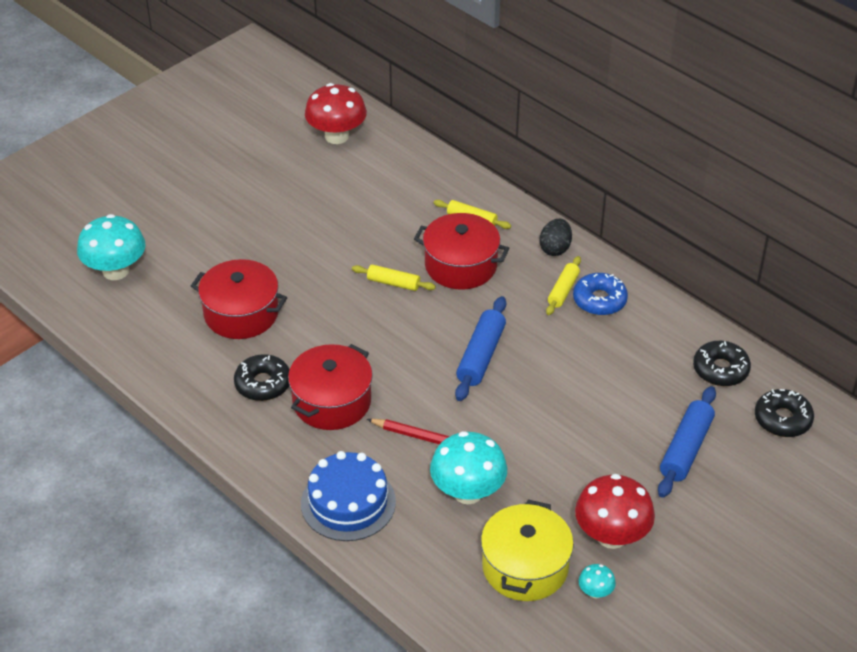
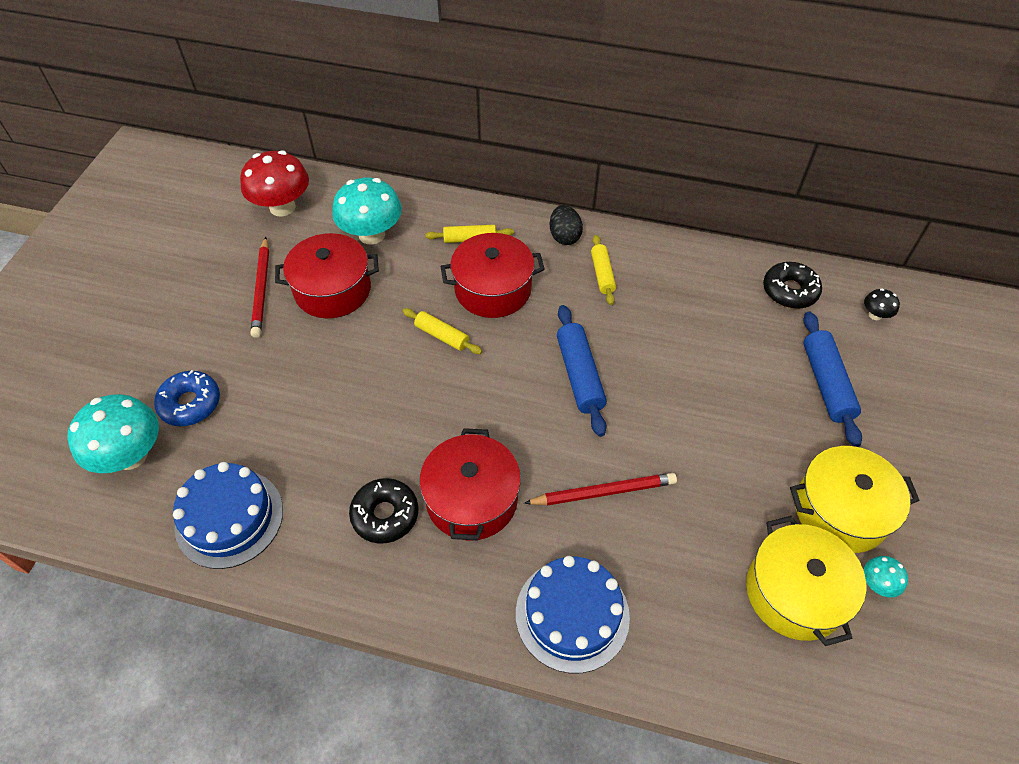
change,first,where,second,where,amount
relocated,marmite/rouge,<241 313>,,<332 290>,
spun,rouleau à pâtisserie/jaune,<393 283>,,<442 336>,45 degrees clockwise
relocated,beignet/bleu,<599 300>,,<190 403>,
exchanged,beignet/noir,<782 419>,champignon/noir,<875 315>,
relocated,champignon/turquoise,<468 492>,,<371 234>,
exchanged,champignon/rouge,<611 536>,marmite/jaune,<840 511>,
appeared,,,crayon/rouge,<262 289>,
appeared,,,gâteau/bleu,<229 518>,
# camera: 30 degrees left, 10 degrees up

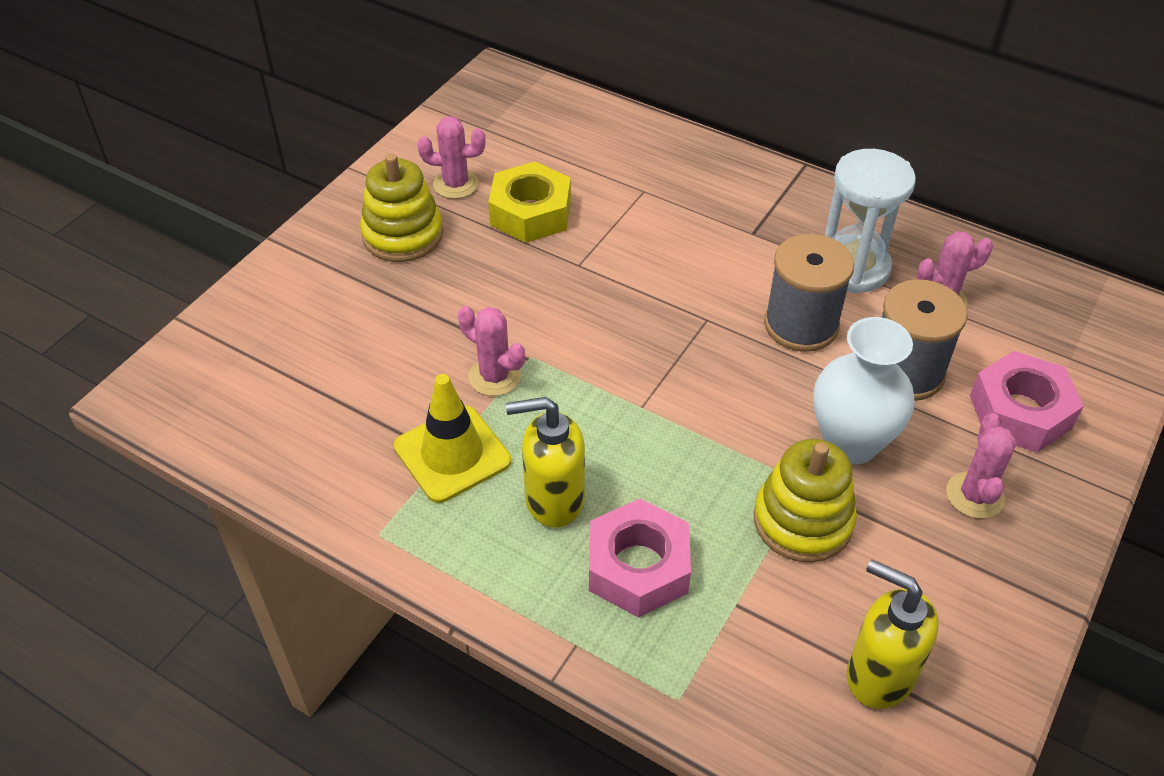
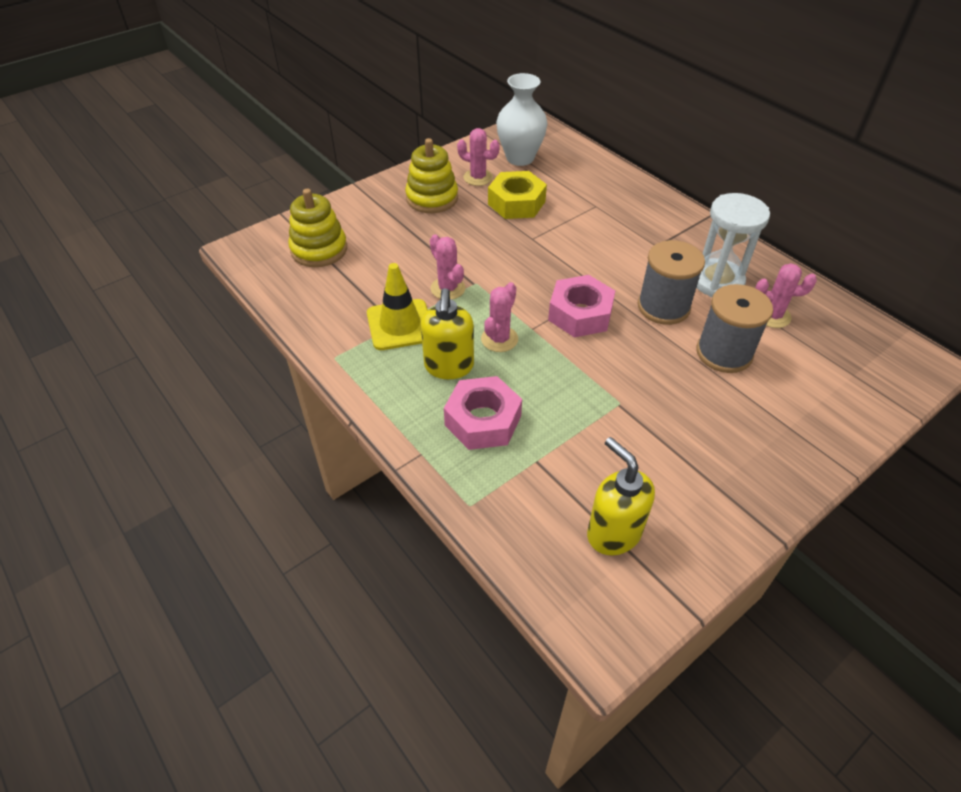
change,first,where,second,where,amount
relocated,vase/blanc,<850 443>,,<520 158>,
relocated,écrou/rose,<1020 412>,,<580 314>,
spun,distributeur de savon/jaune,<553 500>,,<449 367>,105 degrees counterclockwise
relocated,cactus/rose,<974 495>,,<499 339>,
relocated,jouet à empiler/jaune,<802 521>,,<319 249>,
# camera: 20 degrees right, 0 degrees up

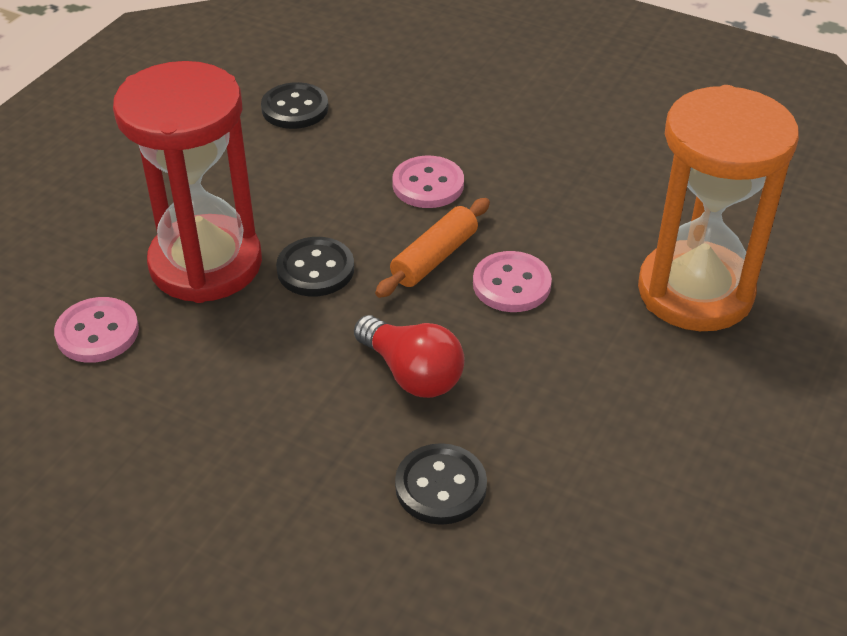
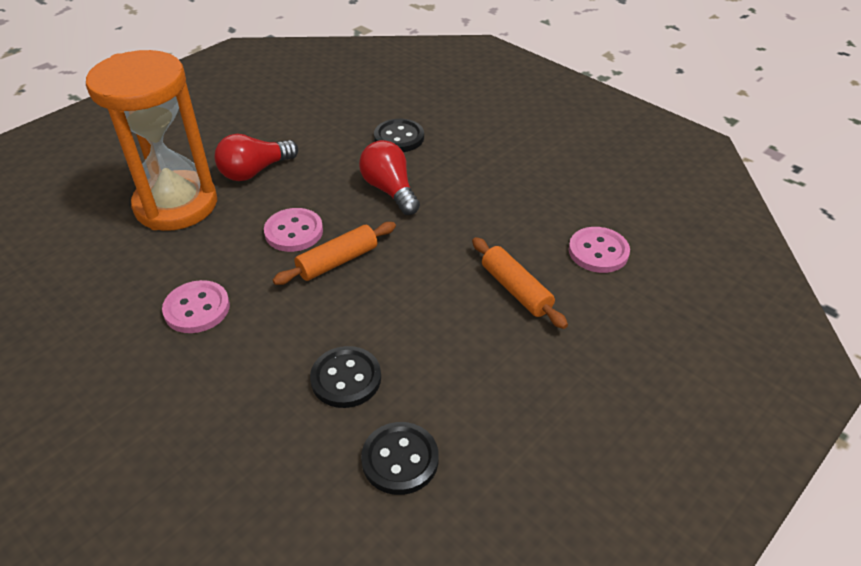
change,first,where,second,where,amount
exchanged,sablier/rouge,<206 264>,rouleau à pâtisserie/orange,<516 290>,
relocated,bouton/rose,<428 184>,,<197 308>,
relocated,bouton/noir,<315 269>,,<346 378>,
appeared,,,ampoule/rouge,<255 171>,
# camera: 165 degrees left, 0 degrees up

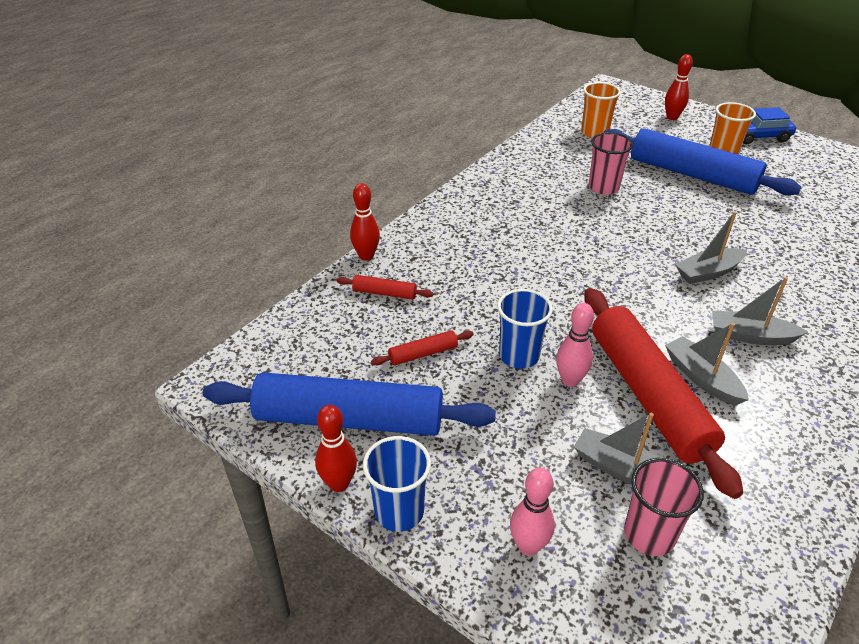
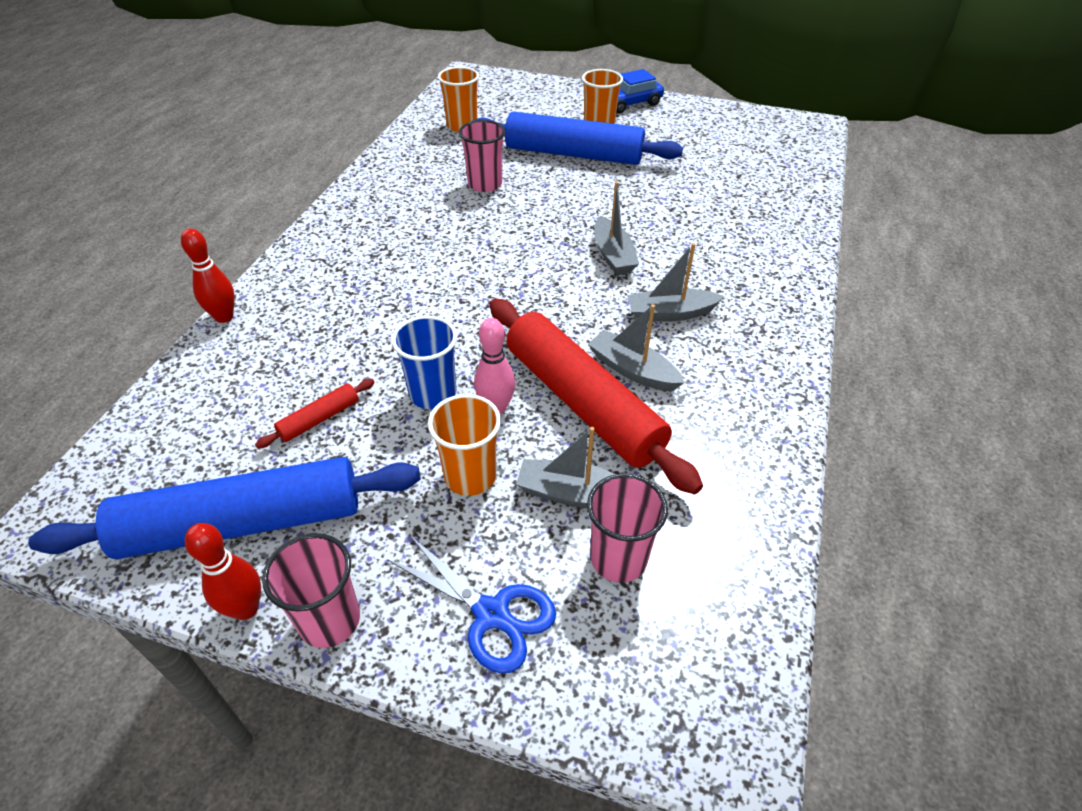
change,first,where,second,where,amount
missing,quille/rouge,<672 117>,,,
spun,bateau/gris,<708 272>,,<613 255>,60 degrees counterclockwise
missing,rouleau à pâtisserie/rouge,<384 293>,,,
colour,gobelet/bleu,<399 511>,gobelet/rose,<329 620>,
exchanged,quille/rose,<528 546>,ciseaux/bleu,<491 614>,
appeared,,,gobelet/orange,<470 476>,
# camera: 20 degrees left, 5 degrees up

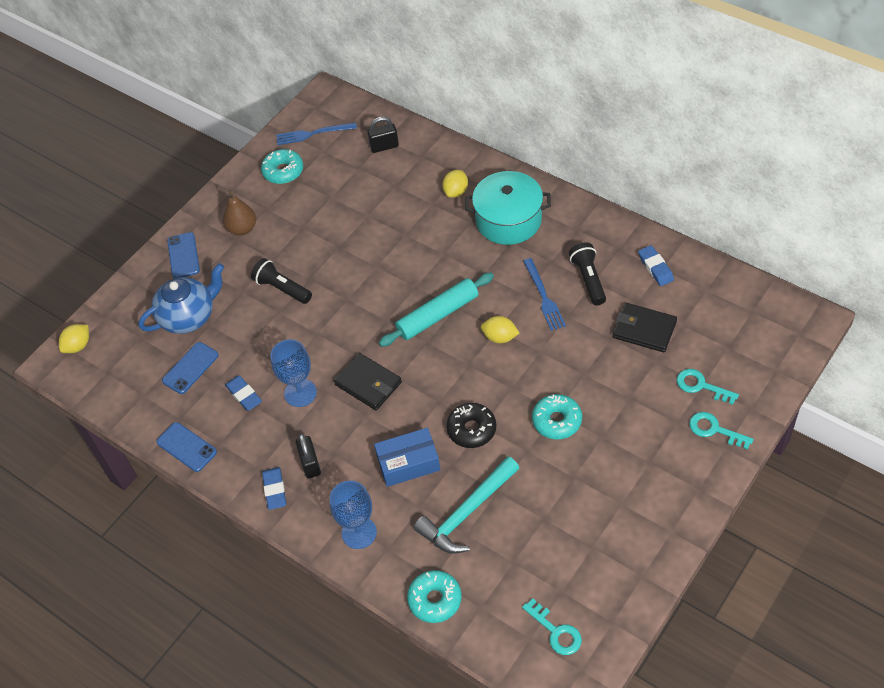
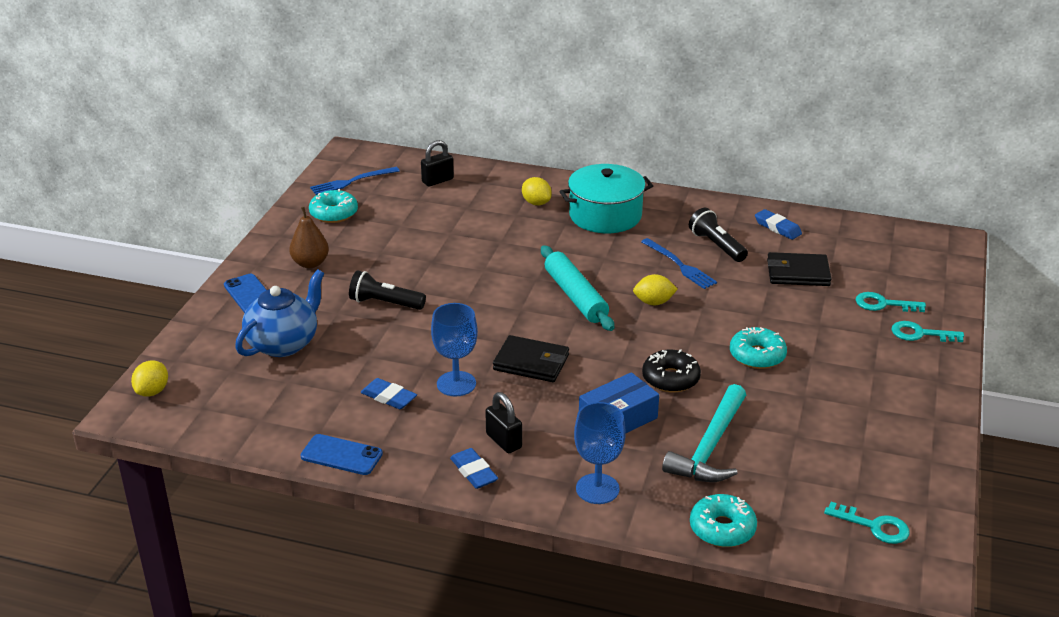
change,first,where,second,where,amount
spun,citron/jaune,<456 192>,,<536 203>,45 degrees counterclockwise
spun,rouleau à pâtisserie/turquoise,<437 315>,,<575 296>,60 degrees counterclockwise
missing,téléphone/bleu,<190 368>,,,
# camera: 25 degrees left, 20 degrees down

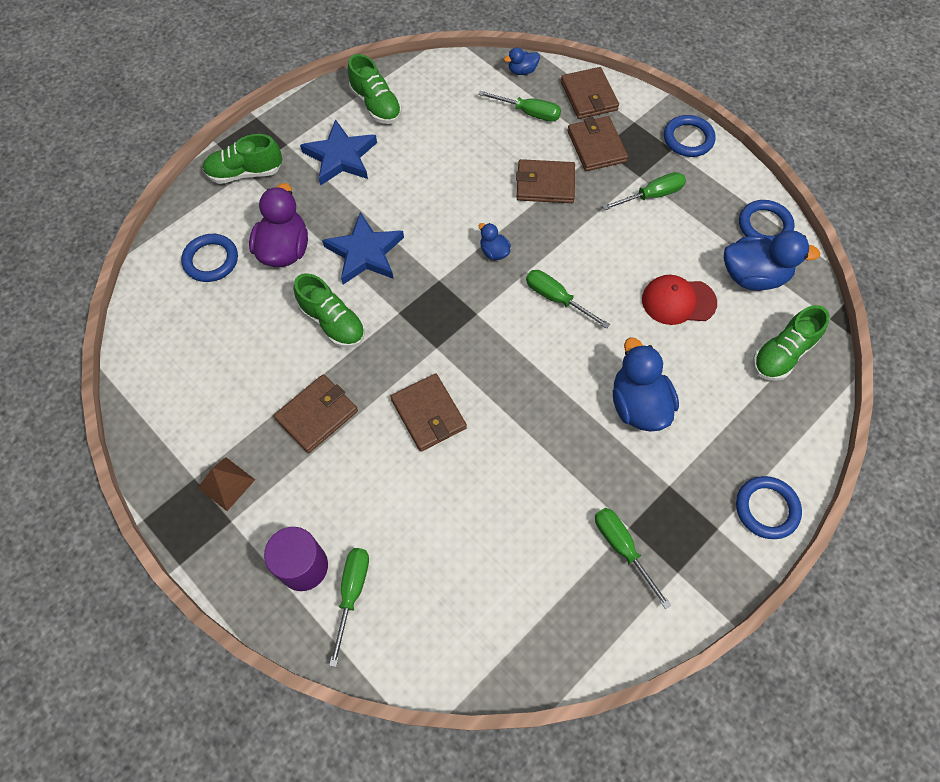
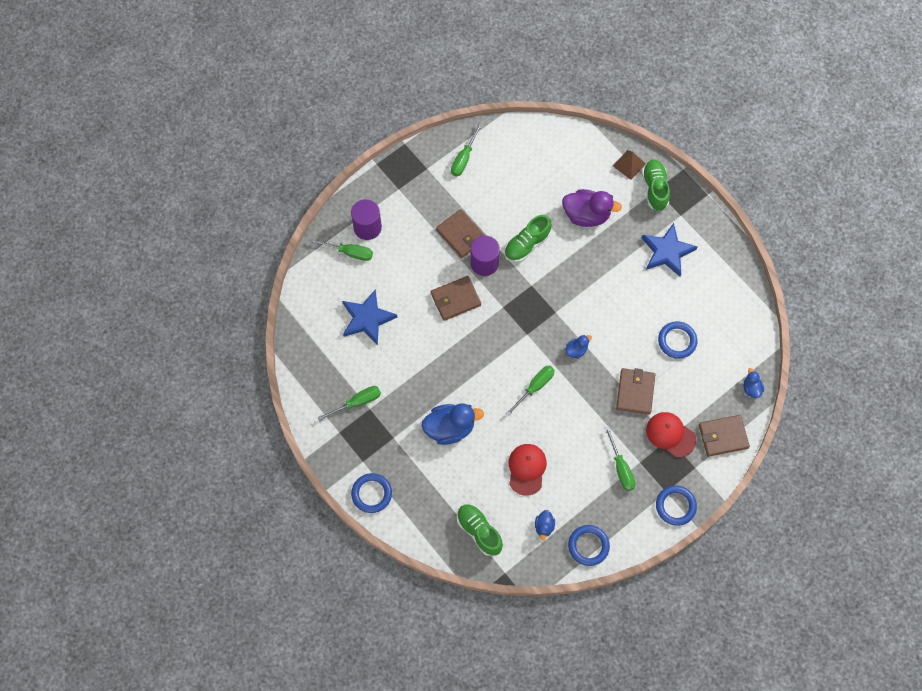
change,first,where,second,where,amount
missing,chaussure/vert,<376 105>,,,
relocated,tournevis/vert,<529 113>,,<464 158>,
exchanged,portefeuille/marron,<596 146>,casquette/rouge,<670 434>,
relocated,étoile/bleu,<365 253>,,<367 319>,
size,canard/bleu,<753 276>,,<544 526>,x0.50
relocated,anneau/bleu,<211 260>,,<677 341>,
relocated,pyramide/marron,<226 483>,,<629 164>,
appeared,,,cylindre/violet,<484 263>,
# camera: 95 degrees right, 5 degrees up

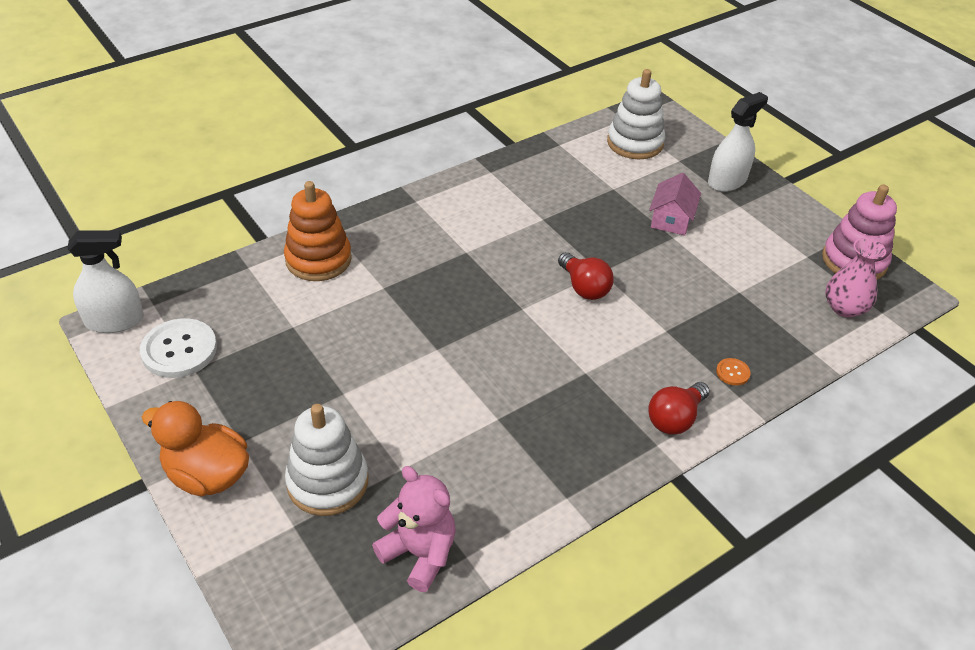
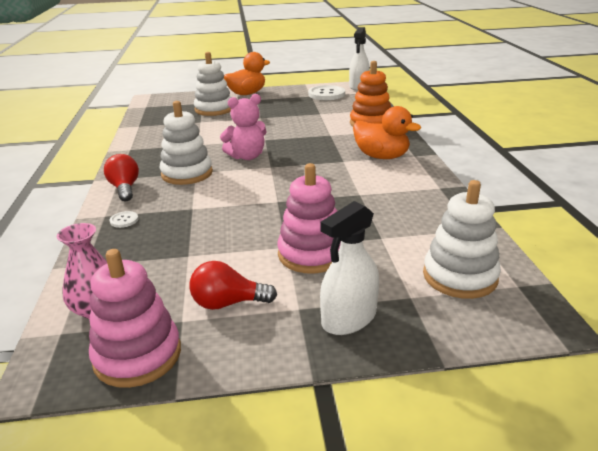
change,first,where,second,where,amount
spun,vaporisateur/blanc,<727 181>,,<349 318>,60 degrees clockwise
exchanged,maison/rose,<671 219>,jouet à empiler/rose,<311 254>,
relocated,ampoule/rouge,<584 287>,,<228 303>,
colour,bouton/orange,<732 372>,bouton/blanc,<124 220>,
relocated,ours en peluche/rose,<419 554>,,<247 156>,
appeared,,,jouet à empiler/blanc,<187 173>,
appeared,,,canard/orange,<381 156>,
# camera: 120 degrees right, 15 degrees down

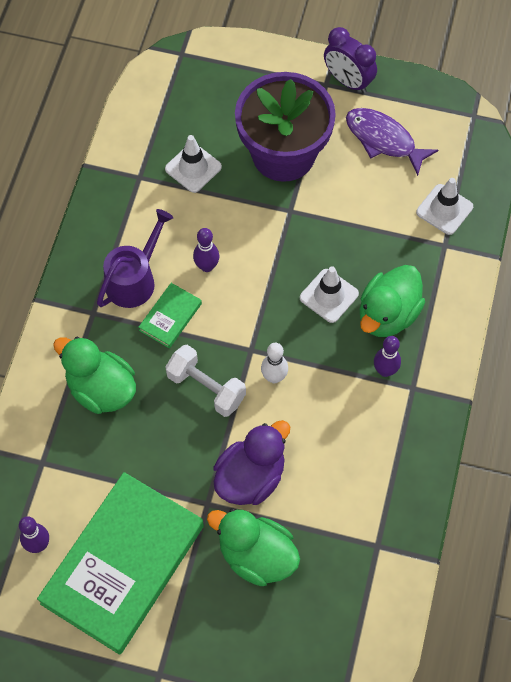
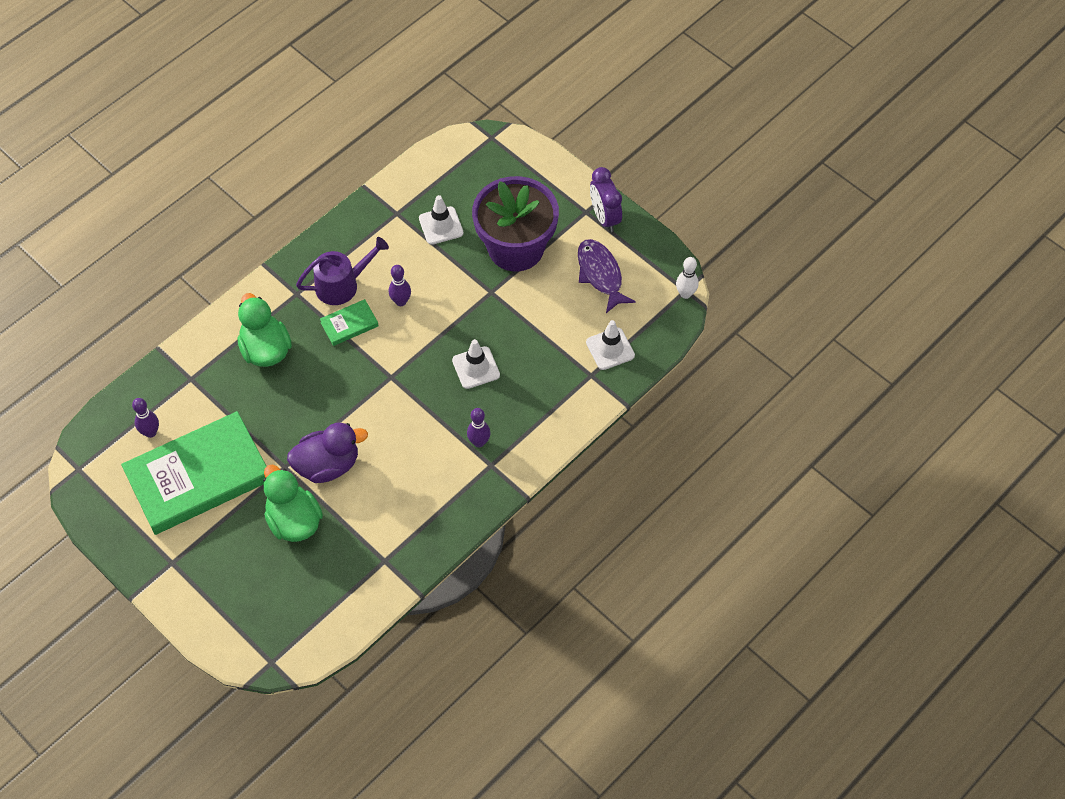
change,first,where,second,where,amount
missing,canard/vert,<388 314>,,,
relocated,quille/blanc,<274 377>,,<685 294>,
missing,haltère/blanc,<206 388>,,,
# camera: 30 degrees right, 5 degrees down

